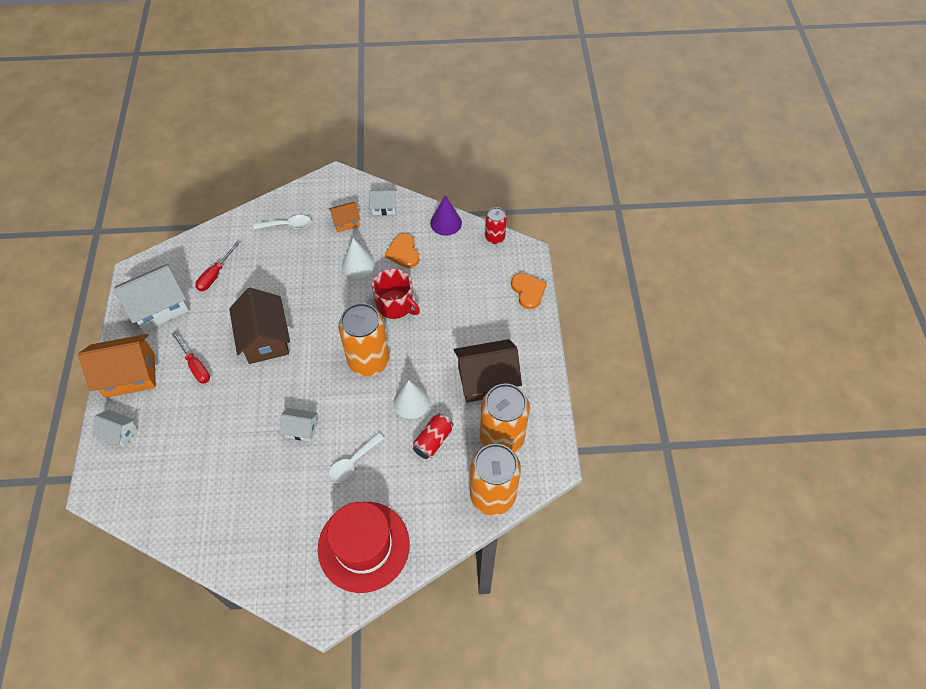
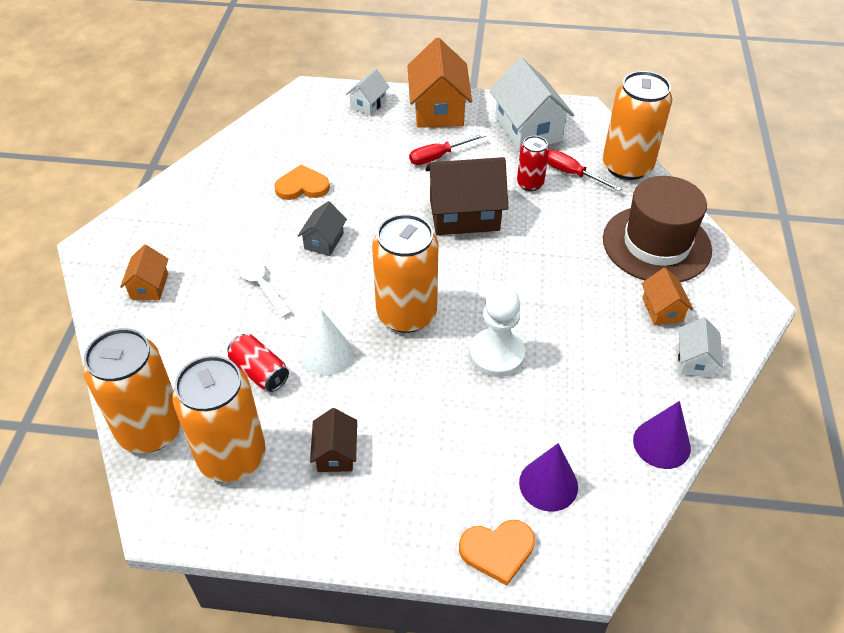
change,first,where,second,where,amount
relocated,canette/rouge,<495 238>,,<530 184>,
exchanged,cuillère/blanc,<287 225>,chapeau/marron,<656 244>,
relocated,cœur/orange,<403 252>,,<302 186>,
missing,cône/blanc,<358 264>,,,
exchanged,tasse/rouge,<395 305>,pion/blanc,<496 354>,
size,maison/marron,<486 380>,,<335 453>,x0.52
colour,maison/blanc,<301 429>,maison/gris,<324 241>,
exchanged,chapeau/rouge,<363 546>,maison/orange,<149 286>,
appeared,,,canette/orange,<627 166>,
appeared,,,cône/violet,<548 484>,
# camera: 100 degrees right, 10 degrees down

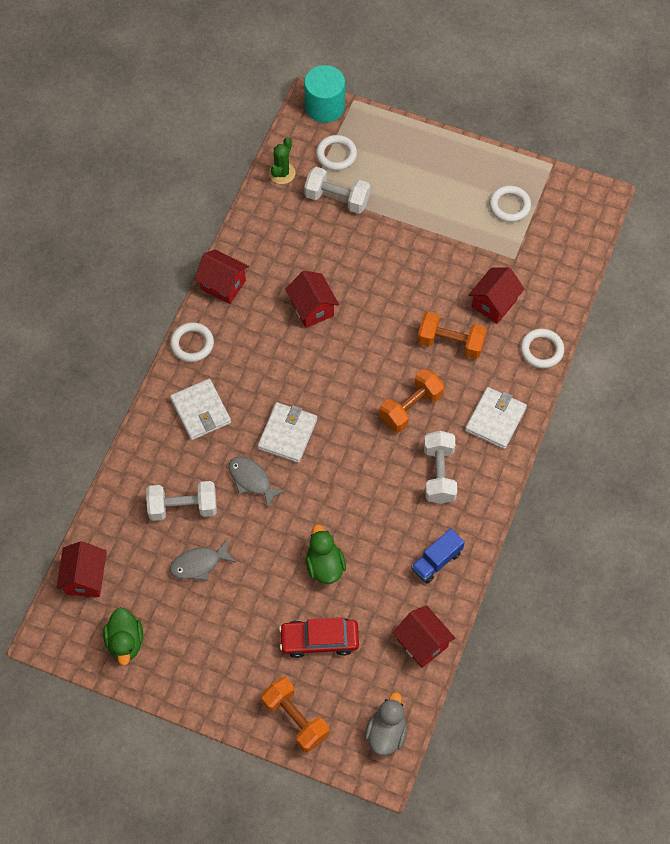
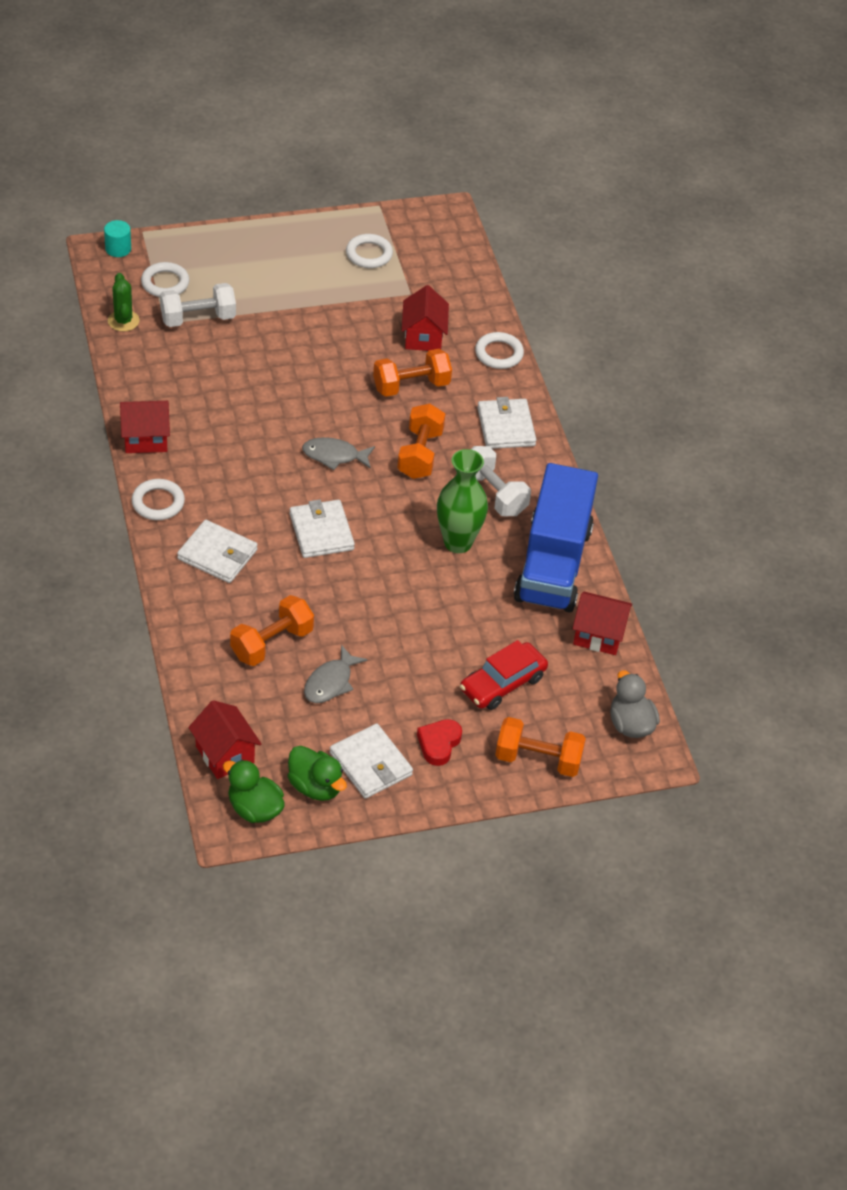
change,first,where,second,where,amount
size,cylindre/turquoise,<324 106>,,<118 249>,x0.55
missing,maison/rouge,<312 308>,,,
relocated,poisson/gris,<252 480>,,<334 456>,
colour,haltère/blanc,<183 507>,haltère/orange,<271 643>,
relocated,canard/vert,<325 565>,,<254 808>,
size,camion/bleu,<436 561>,,<553 564>,x2.27
appeared,,,vase/vert,<458 542>,
appeared,,,cœur/rouge,<439 744>,
appeared,,,portefeuille/blanc,<370 764>,
# camera: 40 degrees left, 15 degrees down

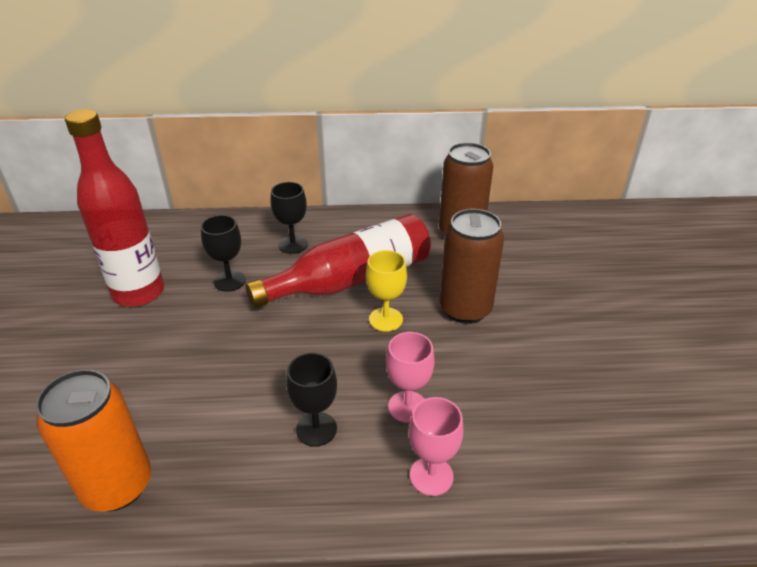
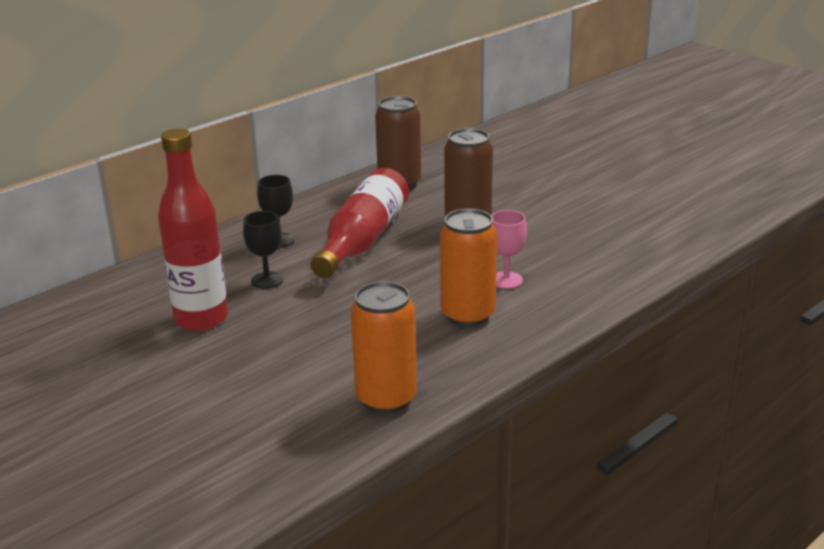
change,first,where,second,where,amount
missing,verre à pied/jaune,<385 319>,,,
exchanged,verre à pied/noir,<316 429>,canette/orange,<468 315>,
missing,verre à pied/rose,<431 476>,,,
# camera: 40 degrees left, 10 degrees down

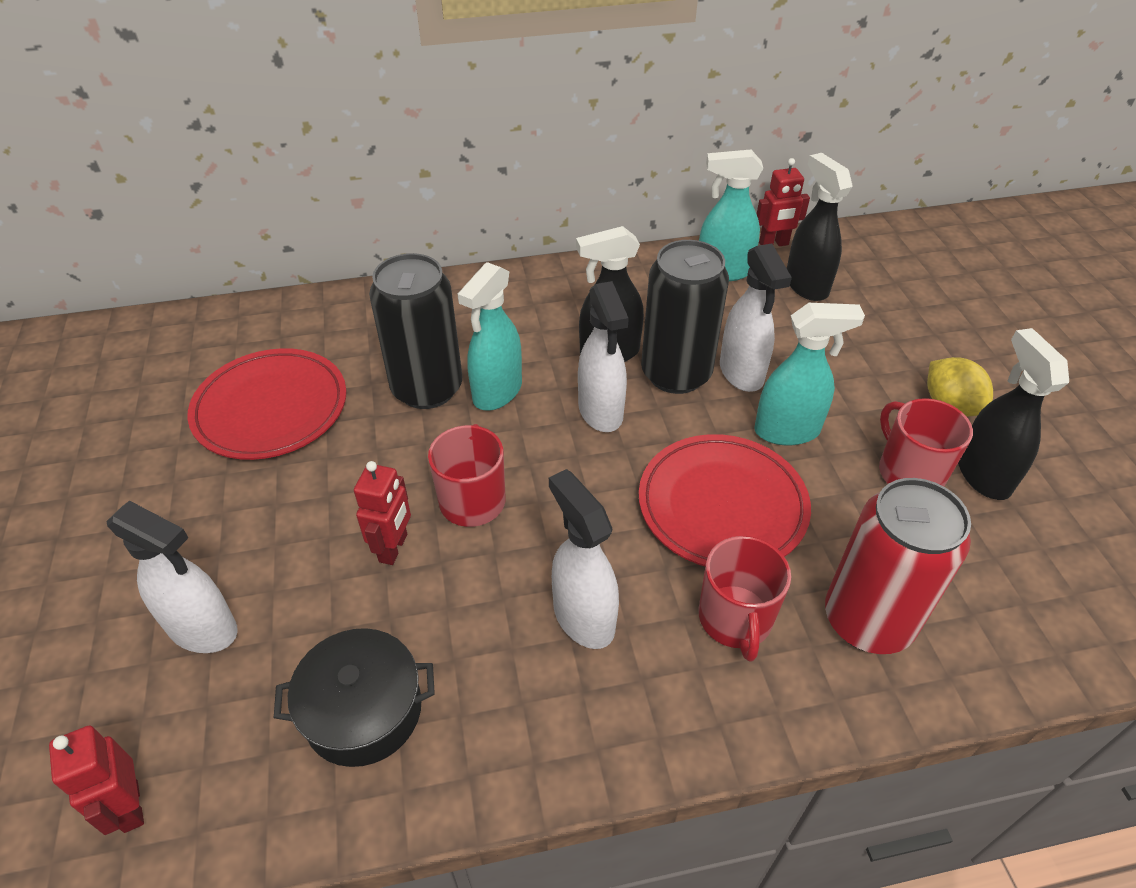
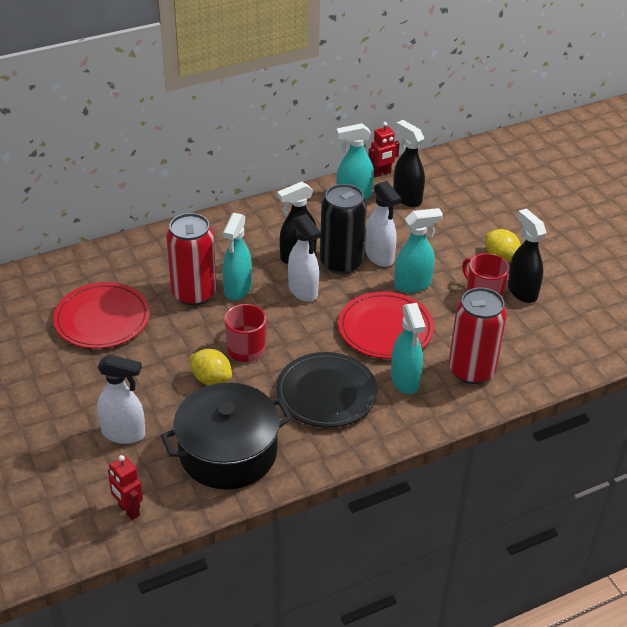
change,first,where,second,where,amount
colour,canette/noir,<427 388>,canette/rouge,<194 293>,
exchanged,robot/rouge,<394 548>,citron/jaune,<211 379>,
exchanged,vaporisateur/blanc,<583 617>,assiette/noir,<326 393>,
exchanged,tasse/rouge,<735 619>,vaporisateur/turquoise,<405 381>,
size,marmite/noir,<363 711>,,<228 452>,x1.61
# camera: 15 degrees left, 5 degrees down

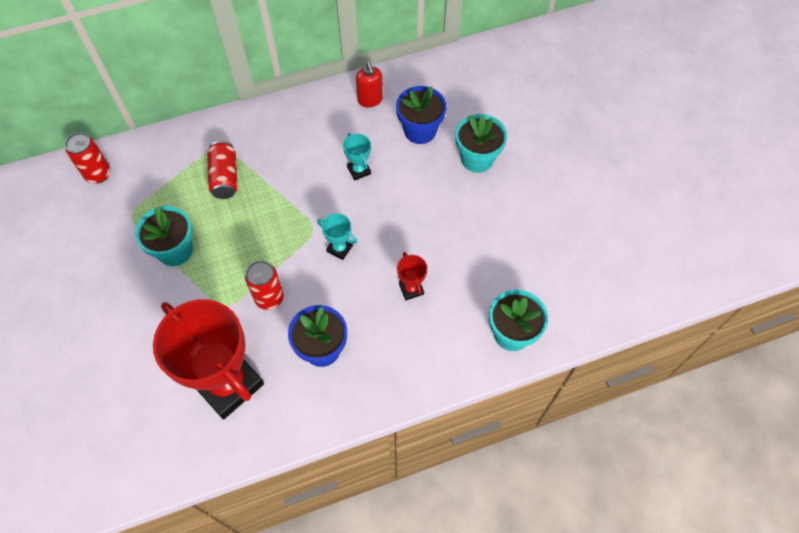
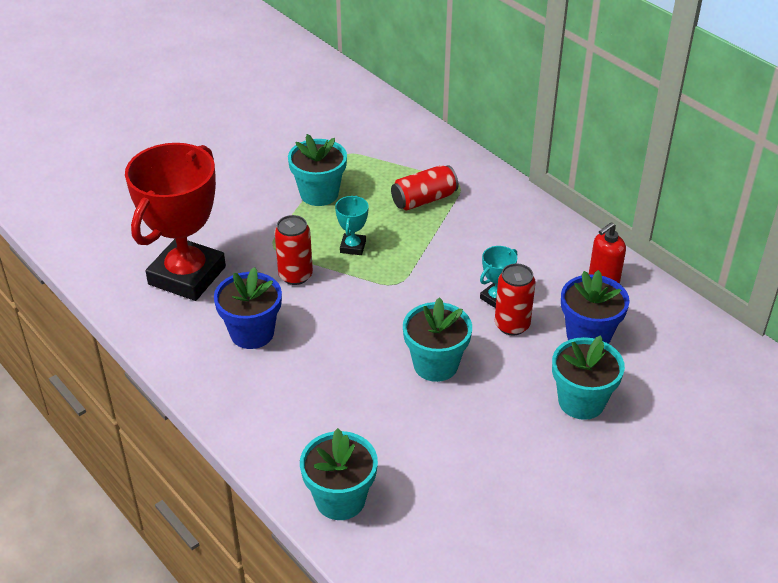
change,first,where,second,where,amount
relocated,canette/rouge,<98 174>,,<512 325>,
relocated,trophée/turquoise,<339 248>,,<353 247>,
missing,trophée/rouge,<411 289>,,,
appeared,,,pot de fleurs/turquoise,<435 365>,
# camera: 70 degrees right, 20 degrees down

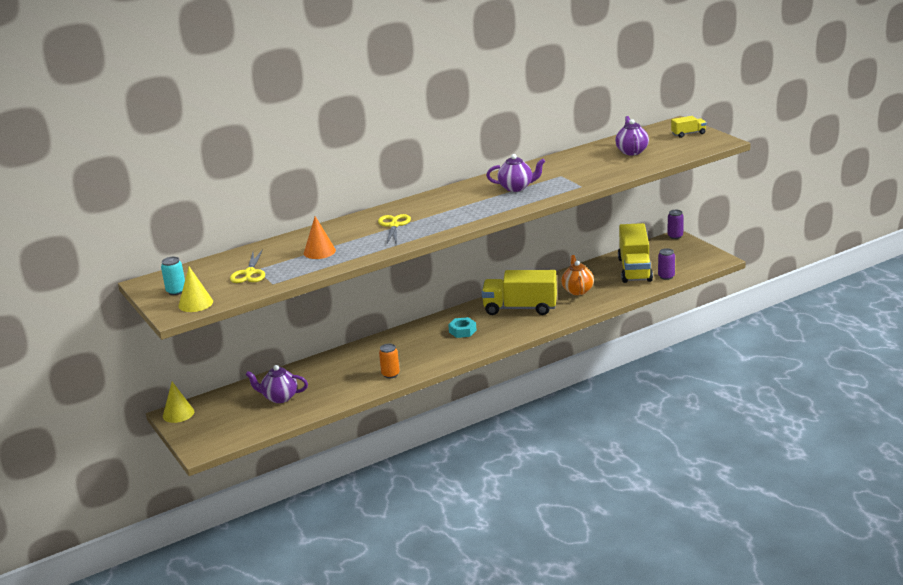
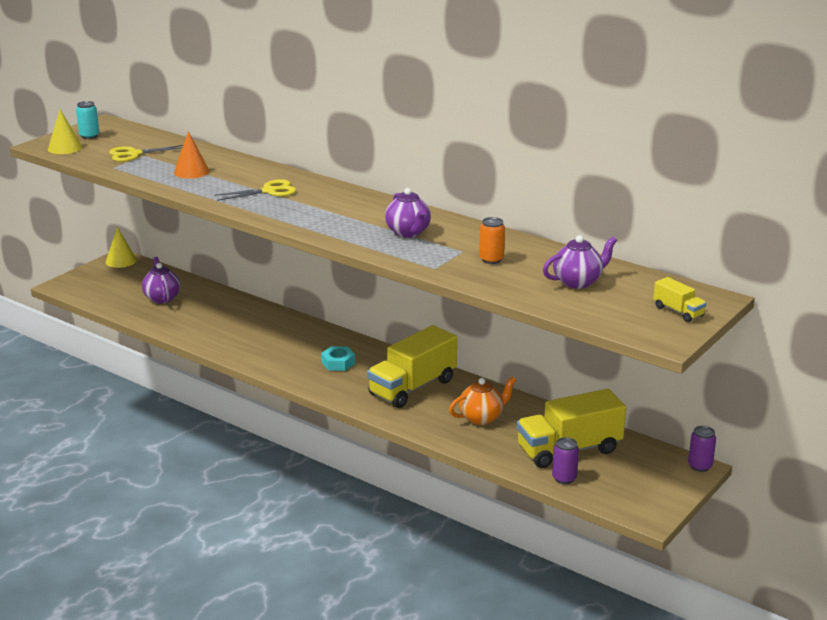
change,first,where,second,where,amount
spun,camion/jaune,<520 308>,,<412 387>,120 degrees counterclockwise
relocated,canette/orange,<390 374>,,<491 259>,
# camera: 65 degrees right, 0 degrees up

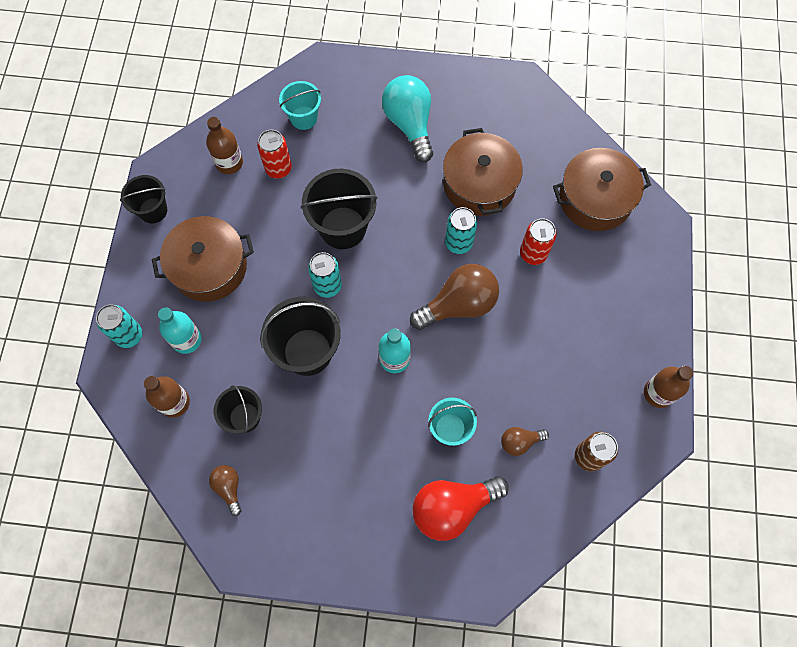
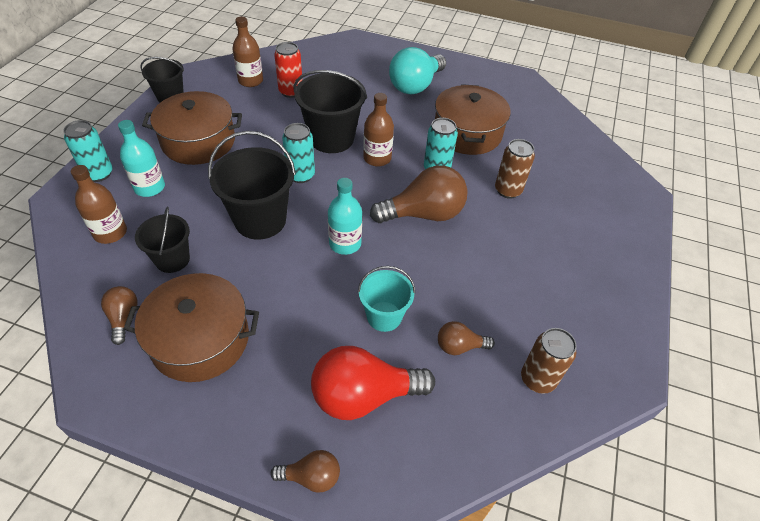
change,first,where,second,where,amount
spun,ampoule/turquoise,<410 124>,,<415 85>,135 degrees counterclockwise
missing,seau/turquoise,<303 118>,,,
relocated,marmite/marron,<595 199>,,<200 339>,
colour,canette/rouge,<533 254>,canette/marron,<508 190>,
relocated,bouteille/marron,<658 393>,,<377 158>,
appeared,,,ampoule/marron,<311 477>,
# camera: 10 degrees right, 20 degrees down

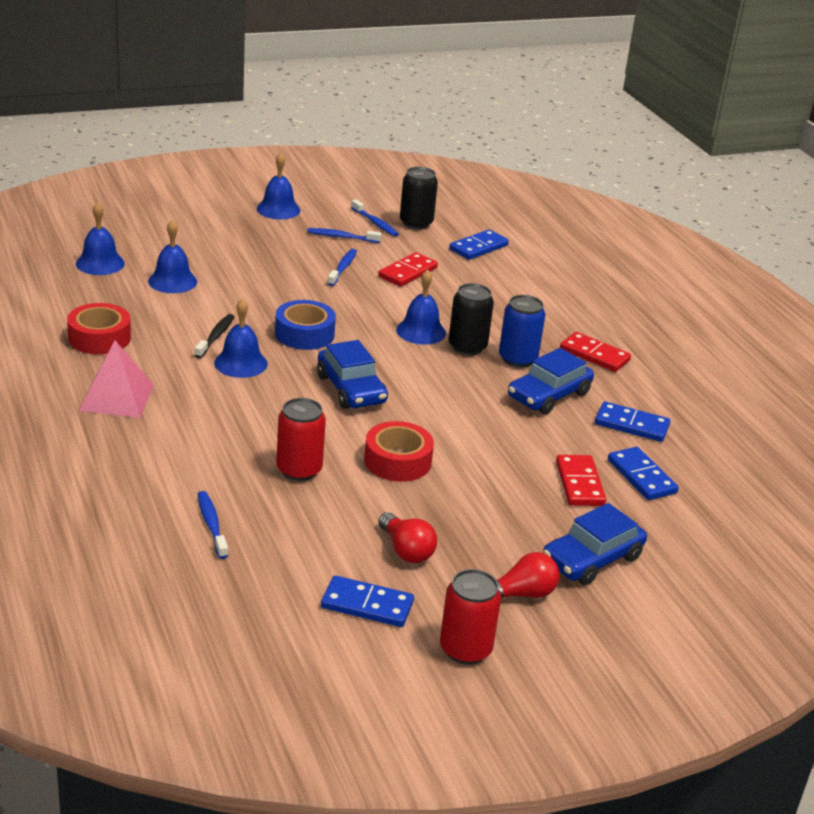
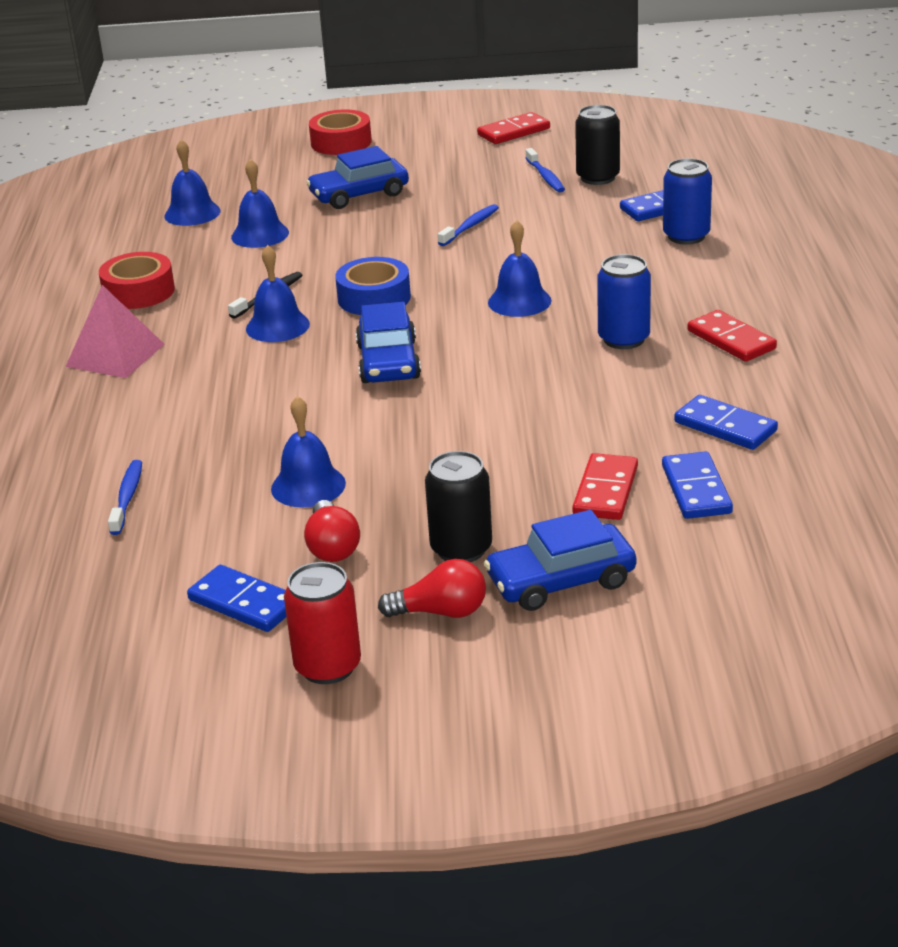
change,first,where,second,where,amount
relocated,cloche/bleu,<278 209>,,<308 486>,
missing,brosse à dents/bleu,<341 237>,,,
relocated,domino/rouge,<408 272>,,<514 132>,
relocated,canette/noir,<467 347>,,<461 549>,
relocated,voiture/bleu,<549 395>,,<359 194>,
missing,canette/rouge,<299 470>,,,
relocated,ruban adhésif/rouge,<397 461>,,<341 142>,
appeared,,,canette/bleu,<686 236>,
# camera: 25 degrees right, 0 degrees up

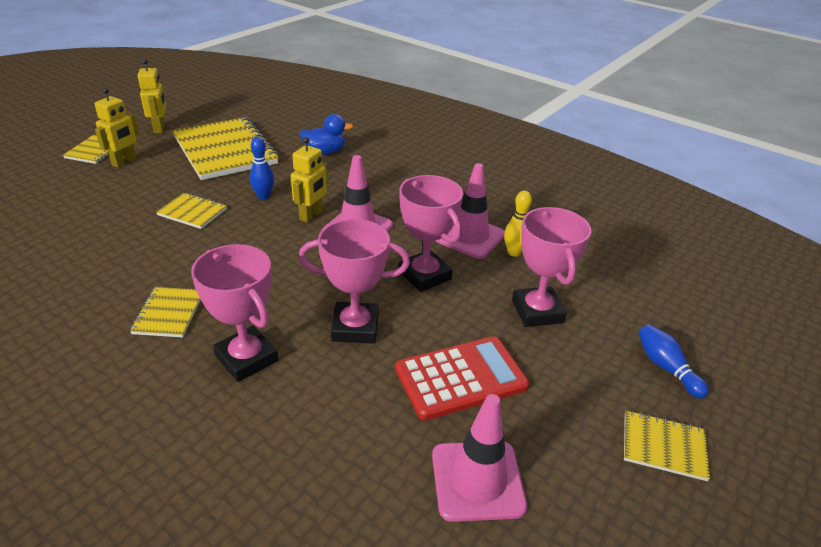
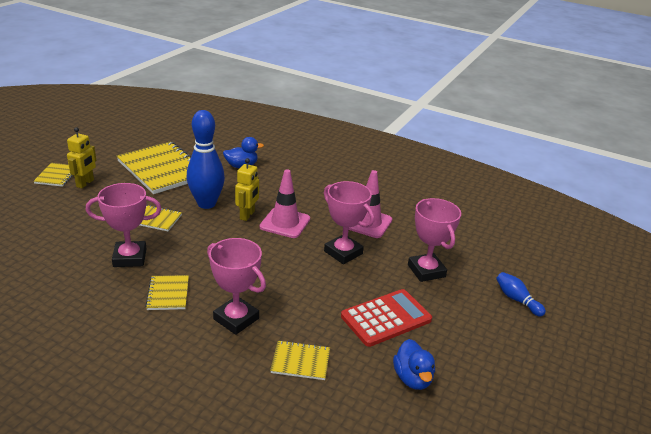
change,first,where,second,where,amount
missing,robot/jaune,<160 128>,,,
size,quille/bleu,<264 196>,,<206 203>,x2.03
missing,quille/jaune,<514 252>,,,
relocated,trophée/rose,<355 327>,,<130 258>,
exchanged,cône de chantier/rose,<477 480>,canard/bleu,<412 378>,
relocated,carnet/jaune,<664 446>,,<300 361>,
# camera: 10 degrees left, 5 degrees down

